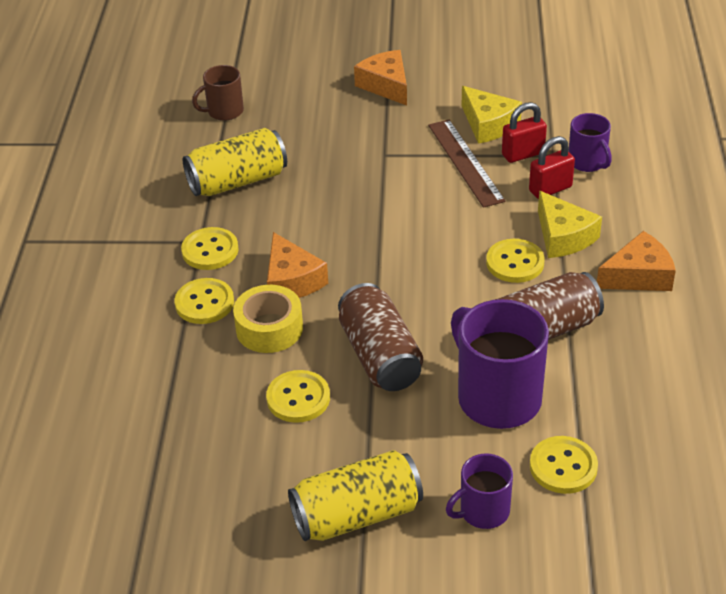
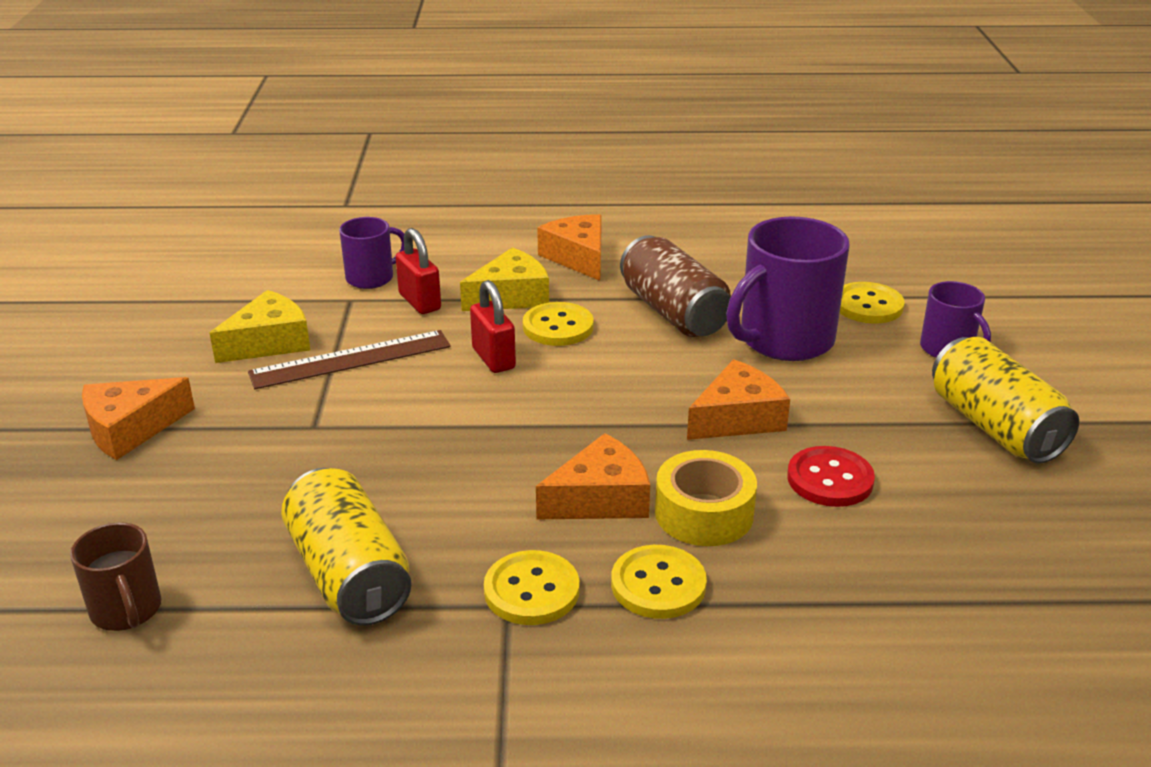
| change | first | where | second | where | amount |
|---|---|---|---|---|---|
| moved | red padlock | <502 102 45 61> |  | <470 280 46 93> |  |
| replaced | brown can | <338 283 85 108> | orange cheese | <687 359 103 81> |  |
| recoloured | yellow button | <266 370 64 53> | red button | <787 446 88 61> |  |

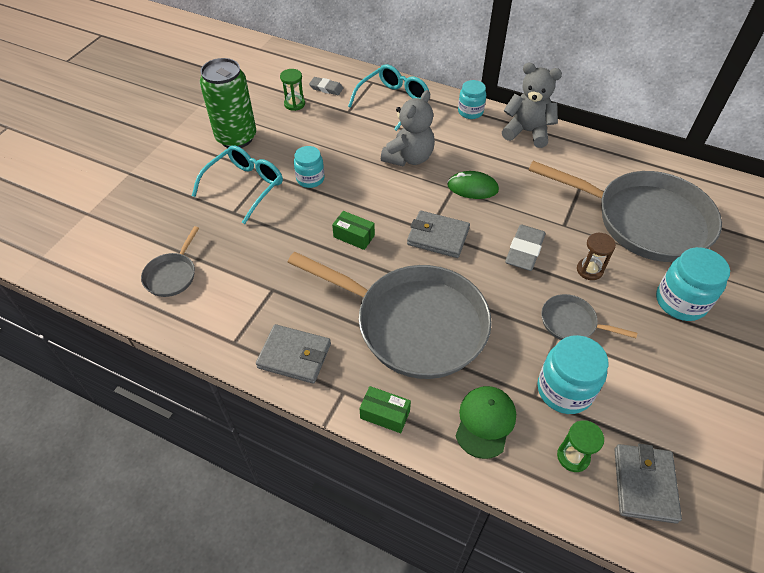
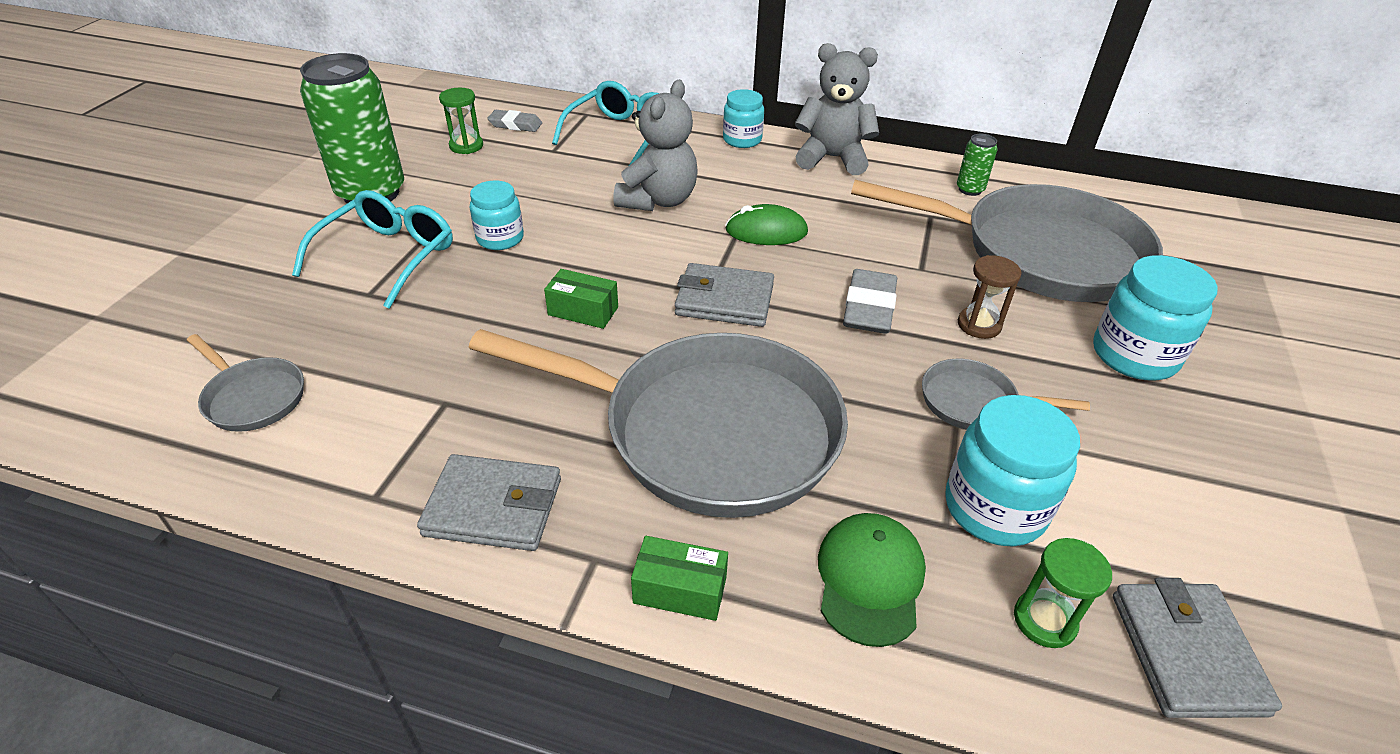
| change | first | where | second | where | amount |
|---|---|---|---|---|---|
| added |  |  | green can | <957 134 41 62> |  |
| turned | grey pan | <141 226 58 71> |  | <187 334 117 98> | 60 degrees counterclockwise |

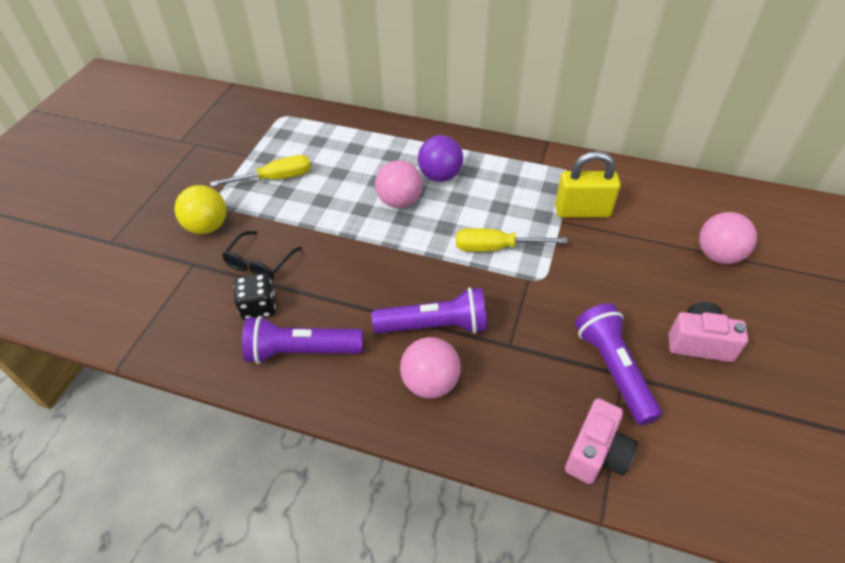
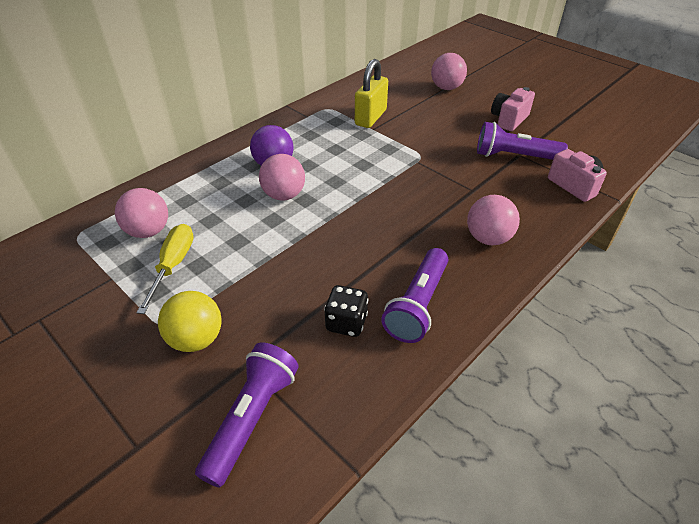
| change | first | where | second | where | amount |
|---|---|---|---|---|---|
| removed | black glasses | <222 231 80 49> |  |  |  |
| removed | yellow screwdriver | <456 228 112 24> |  |  |  |
| added |  |  | pink ball | <115 188 53 50> |  |
| moved | purple flashlight | <372 287 115 47> |  | <195 342 104 145> |  |

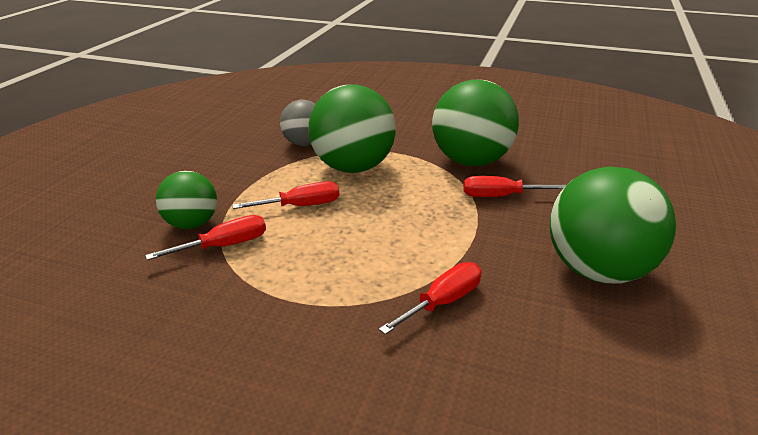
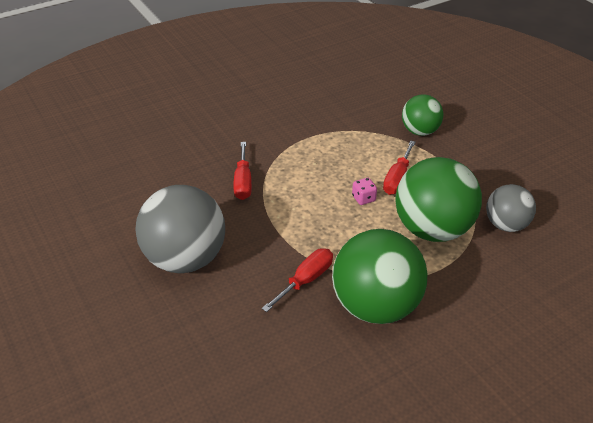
| change | first | where | second | where | amount |
|---|---|---|---|---|---|
| removed | red screwdriver | <145 215 121 45> |  |  |  |
| added |  |  | pink dice | <352 178 25 27> |  |
| recoloured | green ball | <550 167 126 116> | grey ball | <135 185 90 88> |  |

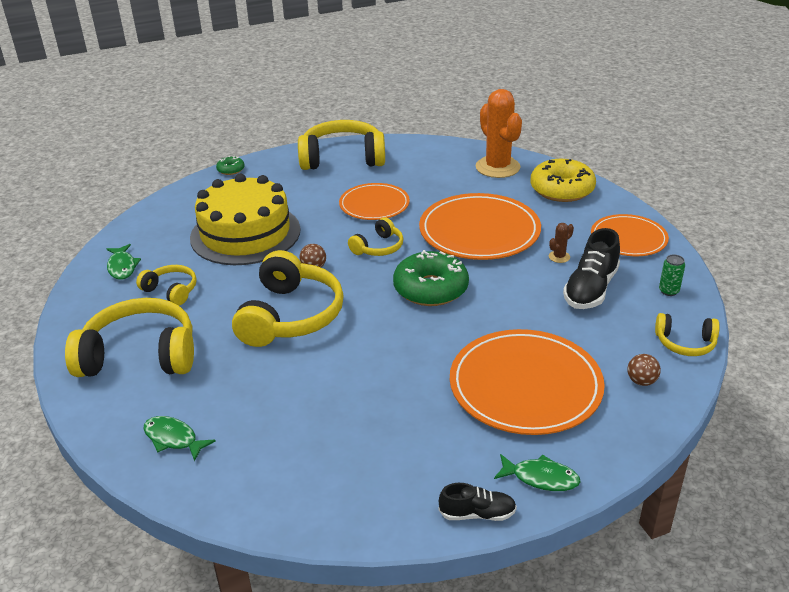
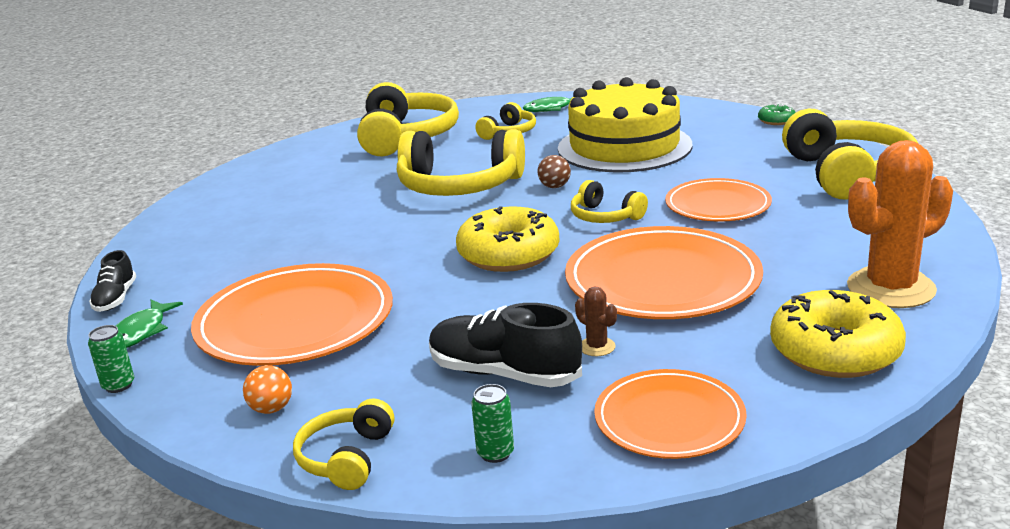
| change | first | where | second | where | amount |
|---|---|---|---|---|---|
| removed | green fish | <144 416 72 46> |  |  |  |
| added |  |  | green can | <88 325 46 68> |  |
| recoloured | green donut | <393 250 76 56> | yellow donut | <456 206 104 66> |  |
| recoloured | brown ball | <627 354 34 32> | orange ball | <243 365 49 49> |  |

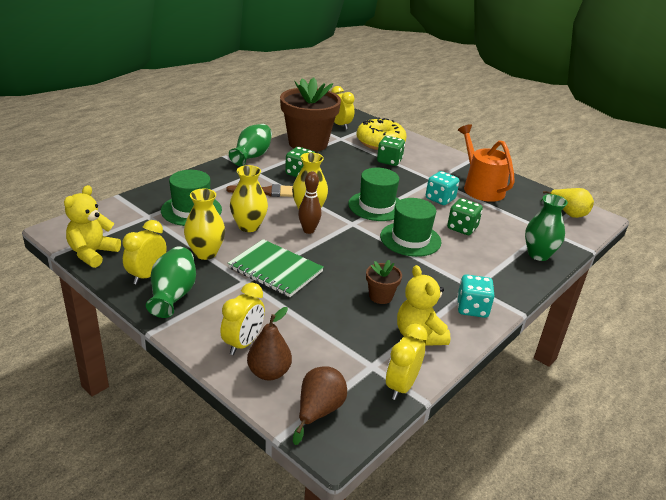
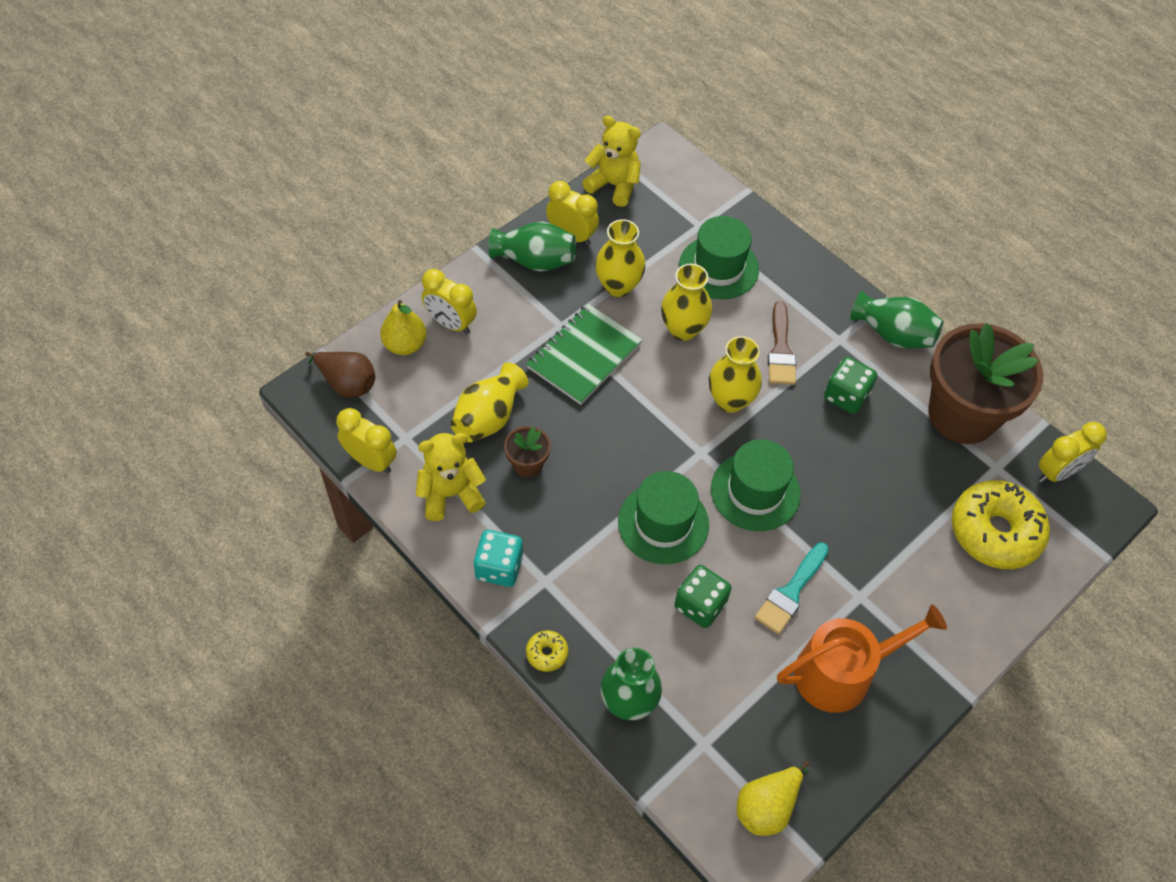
| change | first | where | second | where | amount |
|---|---|---|---|---|---|
| removed | brown bowling pin | <298 171 23 63> |  |  |  |
| removed | green dice | <377 136 28 30> |  |  |  |
| added |  |  | yellow vase | <451 362 77 80> |  |
| added |  |  | yellow donut | <526 630 42 42> |  |
| replaced | turquoise dice | <426 171 33 34> | turquoise brush | <754 543 75 91> |  |
| recoloured | brown pear | <247 307 45 74> | yellow pear | <380 300 46 55> |  |

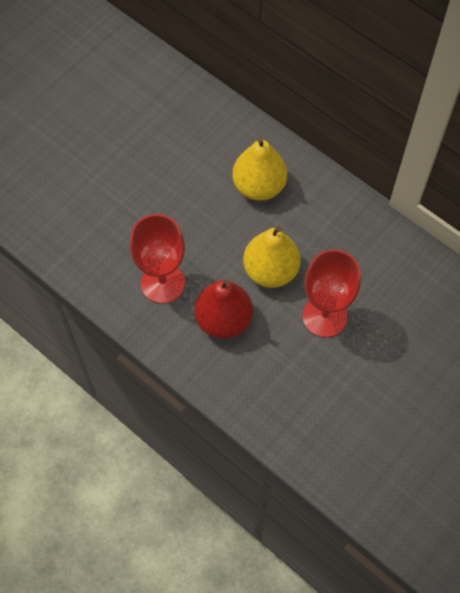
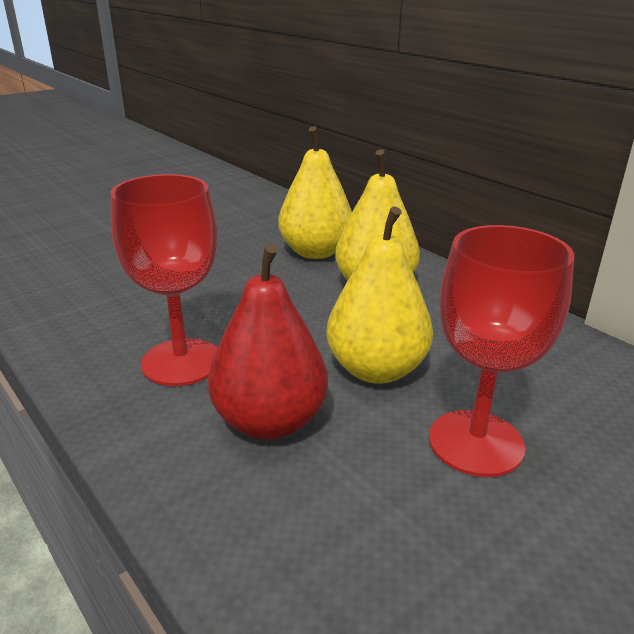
| change | first | where | second | where | amount |
|---|---|---|---|---|---|
| added |  |  | yellow pear | <278 126 74 133> |  |

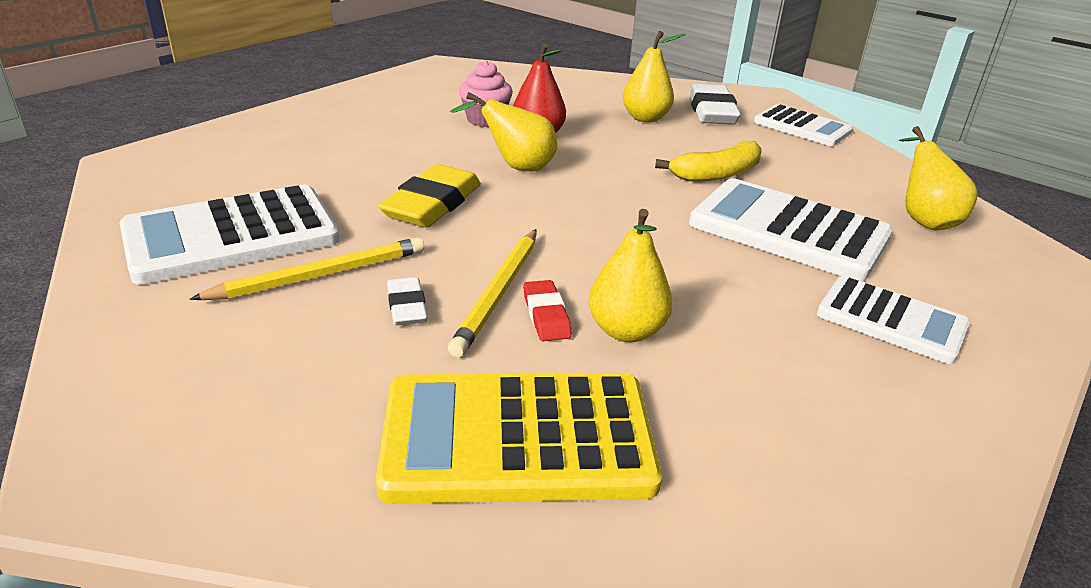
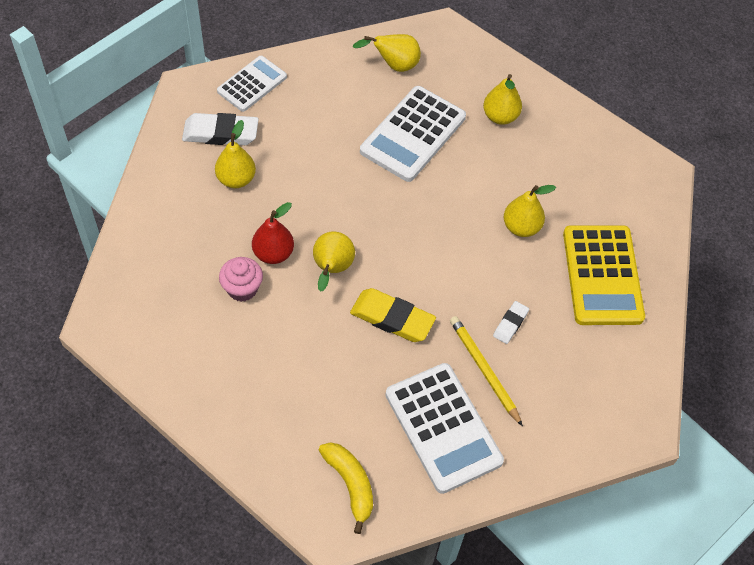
| change | first | where | second | where | amount |
|---|---|---|---|---|---|
| removed | yellow pencil | <448 229 89 128> |  |  |  |
| removed | red eraser | <523 280 49 61> |  |  |  |
| moved | yellow banana | <655 141 107 40> |  | <319 442 54 92> |  |
| replaced | white calculator | <817 276 153 88> | yellow pear | <483 74 39 51> |  |
| turned | white eraser | <387 277 41 49> |  | <493 301 36 43> | 45 degrees counterclockwise |

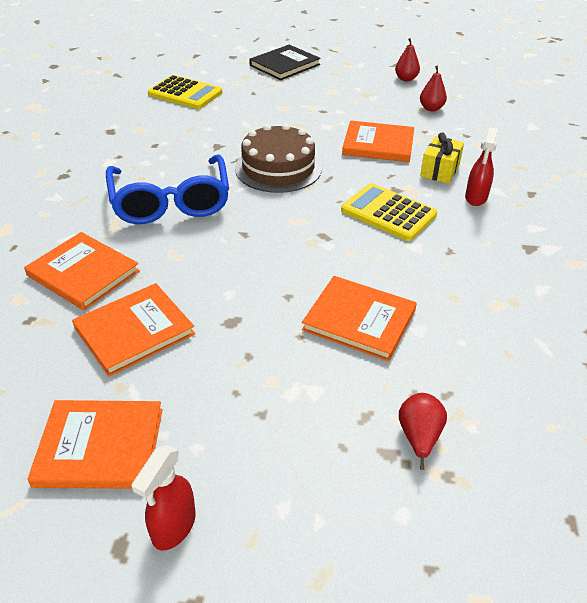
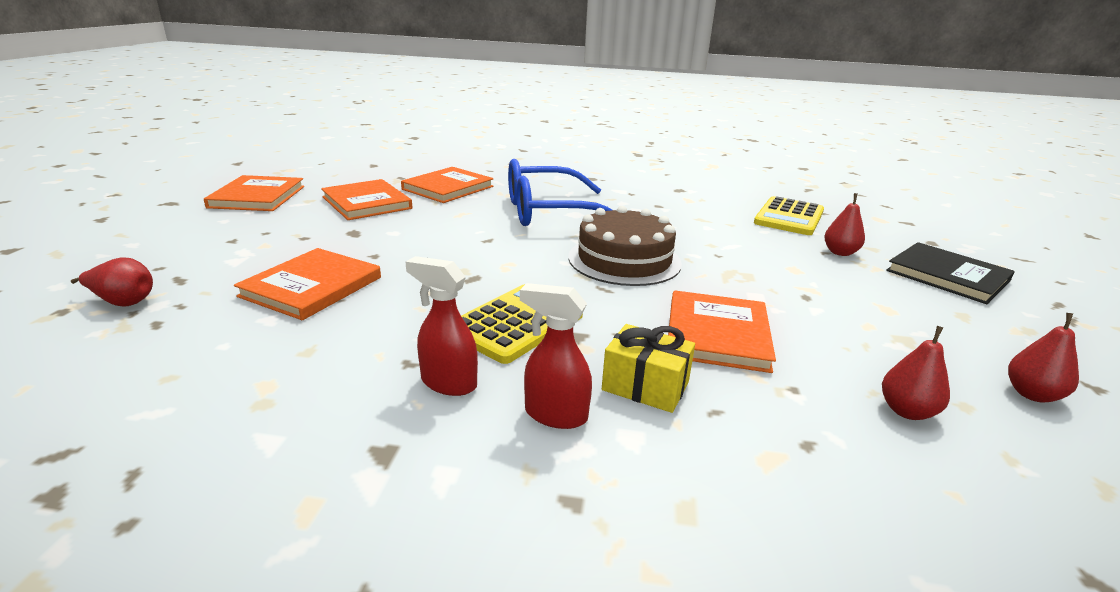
| change | first | where | second | where | amount |
|---|---|---|---|---|---|
| added |  |  | red pear | <824 193 41 63> |  |
| moved | red spray bottle | <131 445 65 105> |  | <406 256 72 140> |  |

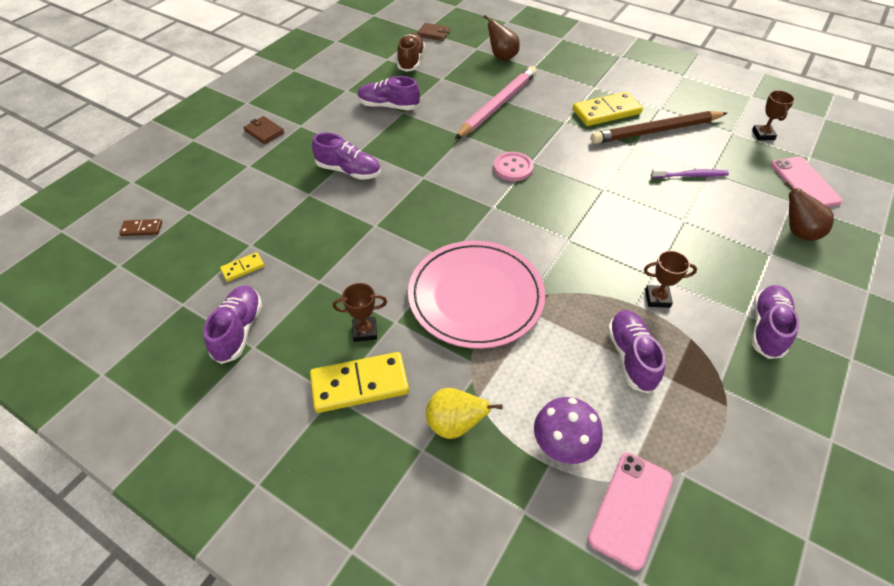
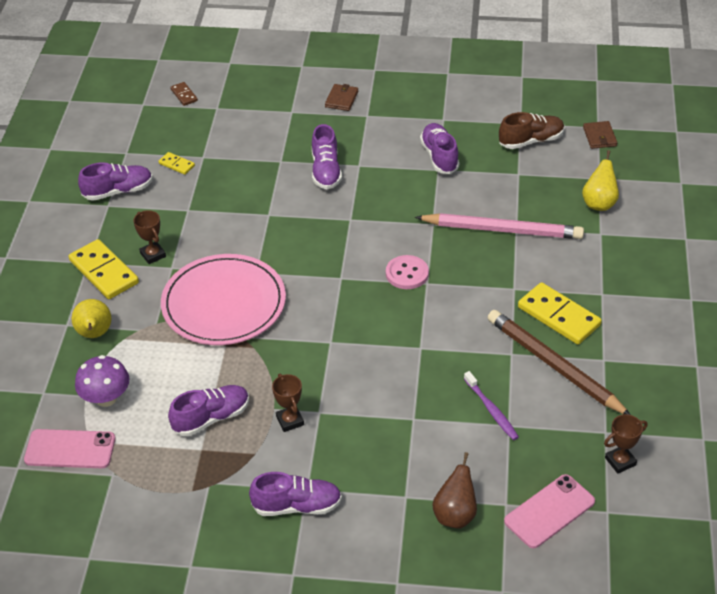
| change | first | where | second | where | amount |
|---|---|---|---|---|---|
| recoloured | brown pear | <484 15 36 46> | yellow pear | <582 150 37 61> |  |

